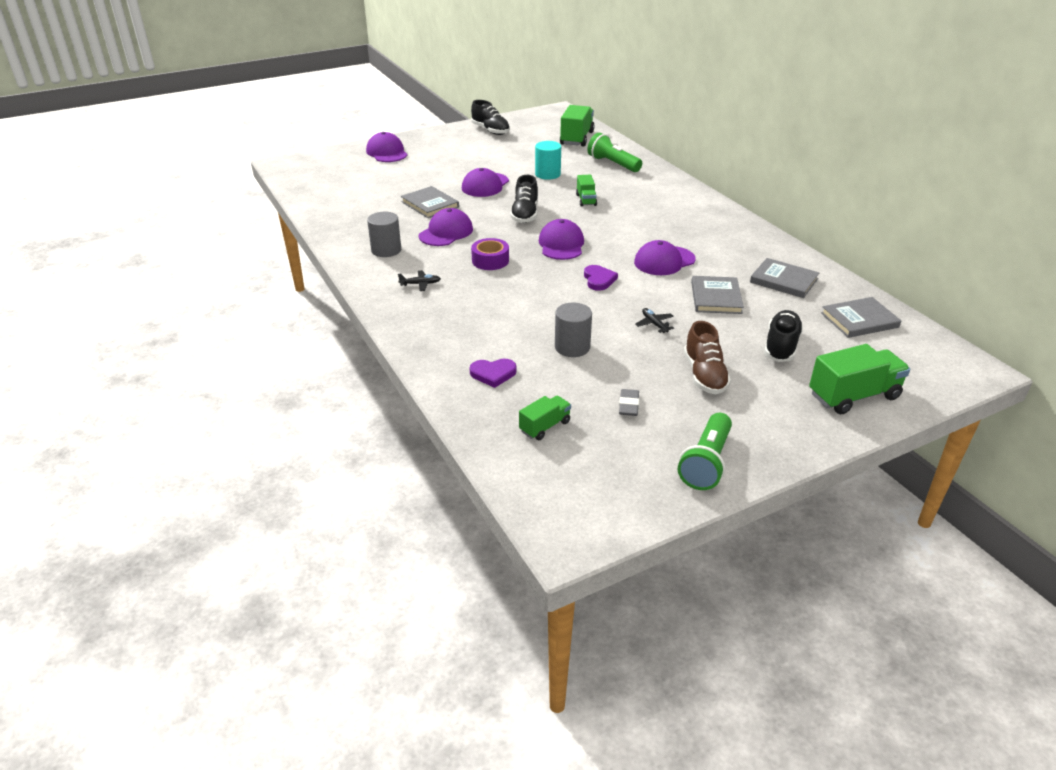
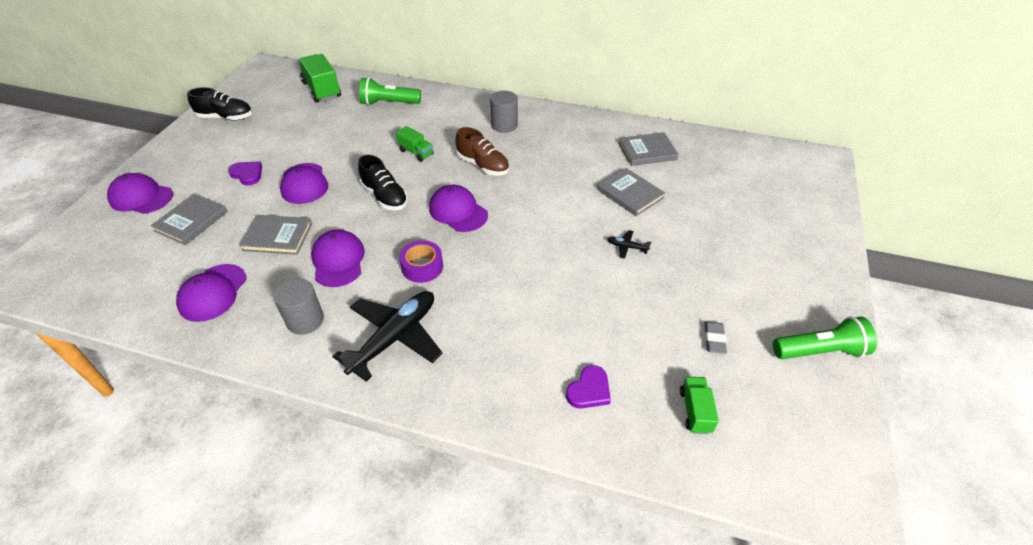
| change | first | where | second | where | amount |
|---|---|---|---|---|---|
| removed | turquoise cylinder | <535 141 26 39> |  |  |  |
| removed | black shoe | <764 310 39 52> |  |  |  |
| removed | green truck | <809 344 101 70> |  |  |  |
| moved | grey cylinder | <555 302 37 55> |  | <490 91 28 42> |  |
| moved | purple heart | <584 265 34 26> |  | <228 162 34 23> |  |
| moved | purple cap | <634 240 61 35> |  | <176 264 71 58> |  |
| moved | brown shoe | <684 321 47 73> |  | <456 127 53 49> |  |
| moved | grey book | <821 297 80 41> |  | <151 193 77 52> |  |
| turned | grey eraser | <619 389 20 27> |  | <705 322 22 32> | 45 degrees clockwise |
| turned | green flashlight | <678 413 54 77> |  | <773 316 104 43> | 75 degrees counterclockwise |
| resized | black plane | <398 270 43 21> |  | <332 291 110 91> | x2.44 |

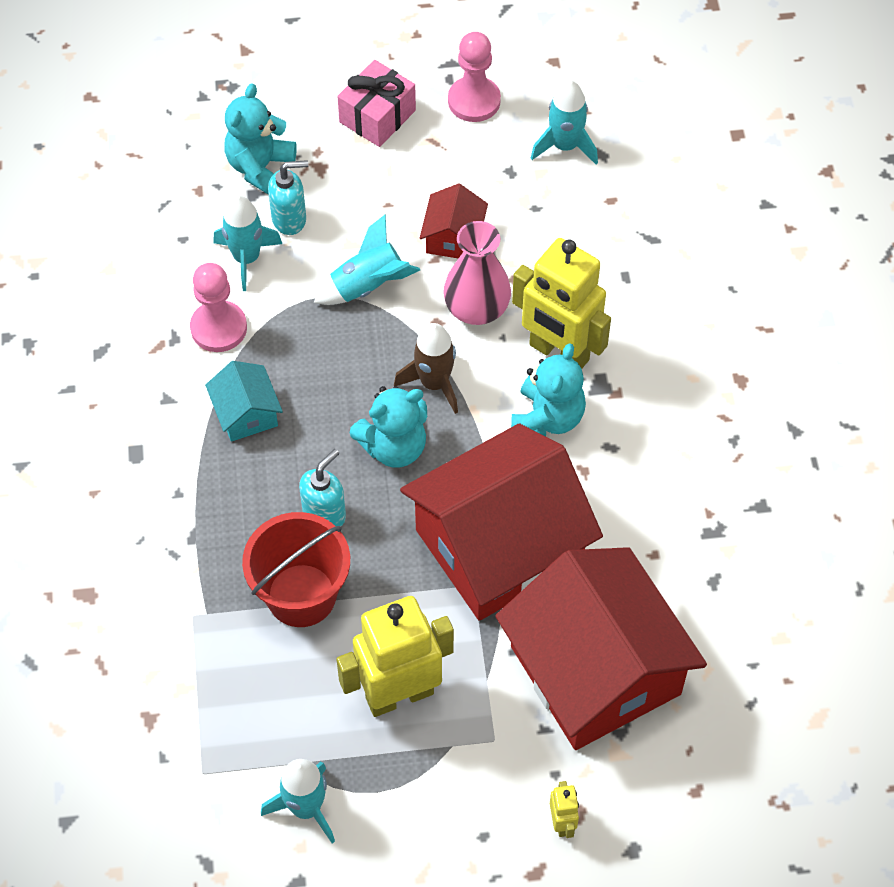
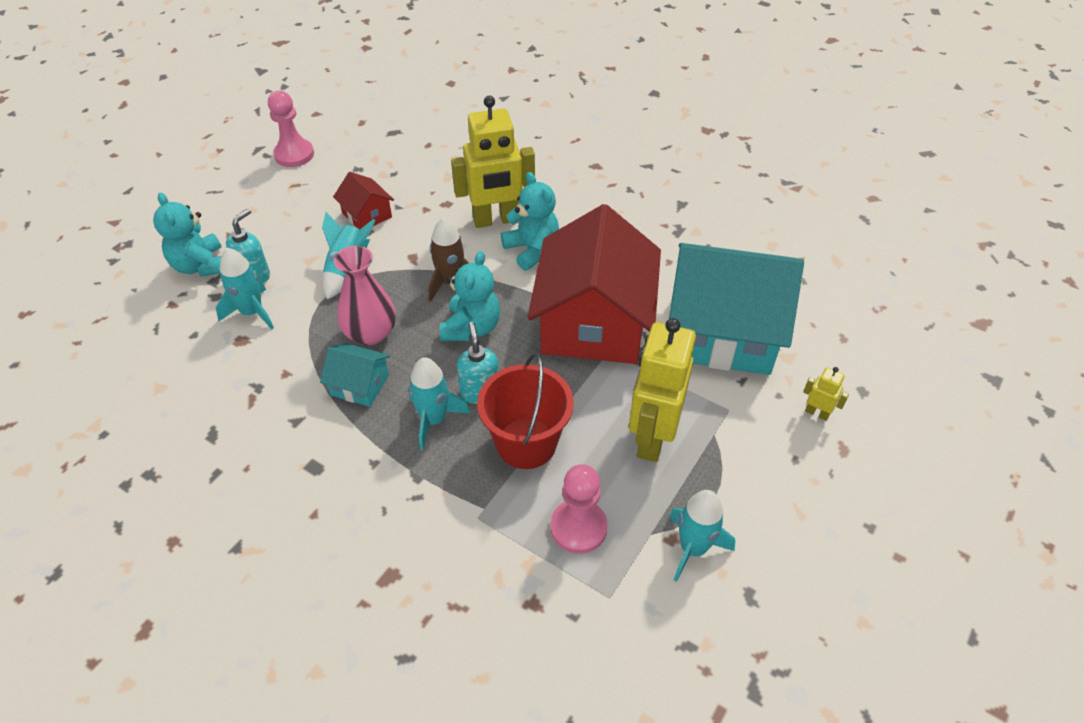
| change | first | where | second | where | amount |
|---|---|---|---|---|---|
| removed | pink gift | <337 60 79 87> |  |  |  |
| moved | pink pawn | <190 263 57 89> |  | <551 464 57 90> |  |
| moved | pink vase | <443 221 68 104> |  | <334 246 62 99> |  |
| moved | turquoise rocket | <531 80 67 84> |  | <409 357 61 93> |  |
| recoloured | red house | <495 547 212 203> | turquoise house | <669 243 135 132> |  |

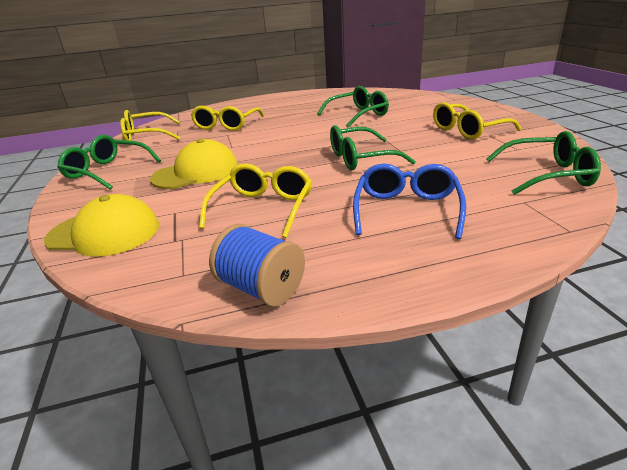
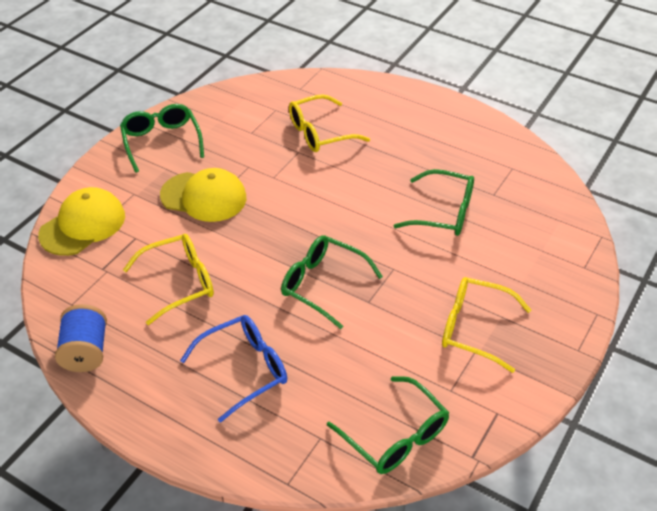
| change | first | where | second | where | amount |
|---|---|---|---|---|---|
| removed | yellow glasses | <120 110 60 31> |  |  |  |
| turned | yellow cap | <44 194 115 63> |  | <38 187 87 69> | 105 degrees counterclockwise |

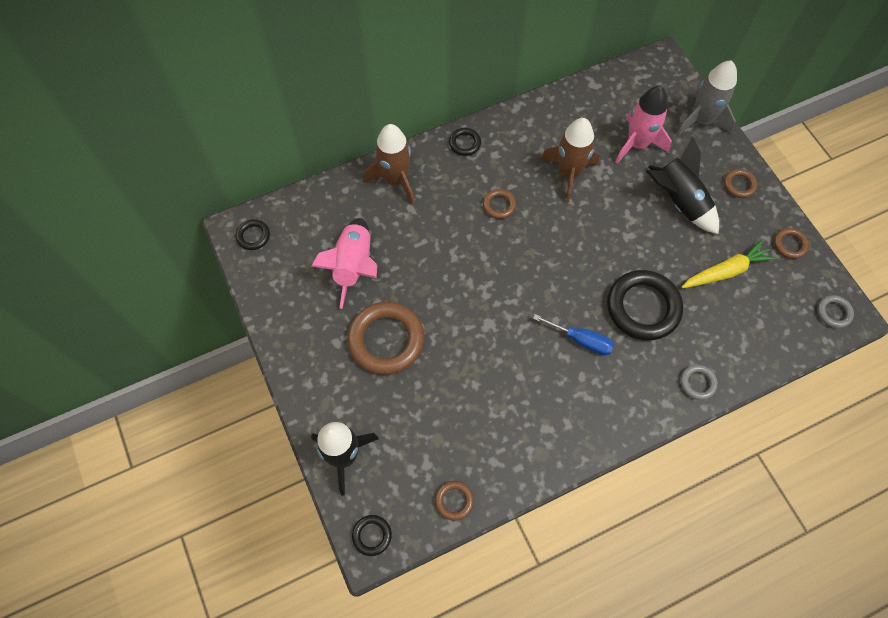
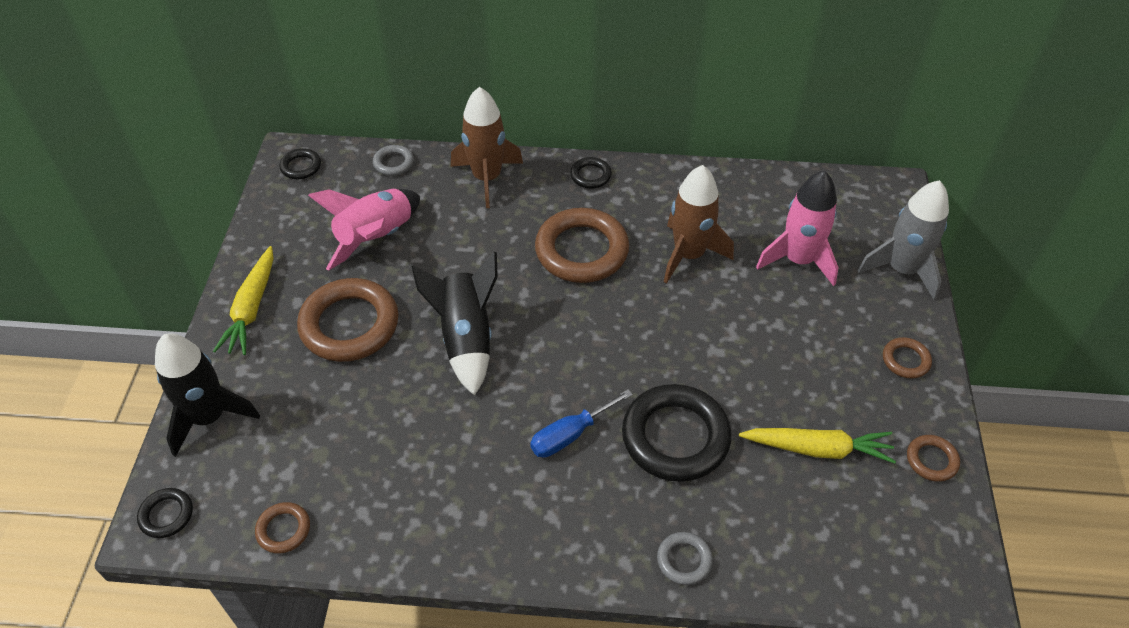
| change | first | where | second | where | amount |
|---|---|---|---|---|---|
| added |  |  | yellow carrot | <213 246 61 109> |  |
| moved | black rocket | <646 136 73 98> |  | <412 252 86 144> |  |
| moved | grey ring | <817 295 37 33> |  | <373 145 41 31> |  |
| turned | blue screwdriver | <533 314 81 42> |  | <530 389 103 69> | 90 degrees clockwise |
| resized | brown ring | <483 189 33 30> |  | <535 208 94 75> | x2.13 |

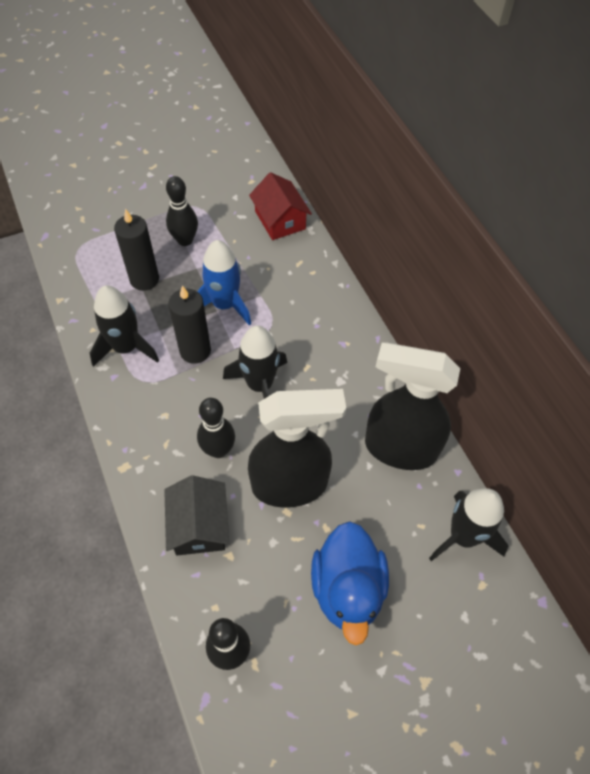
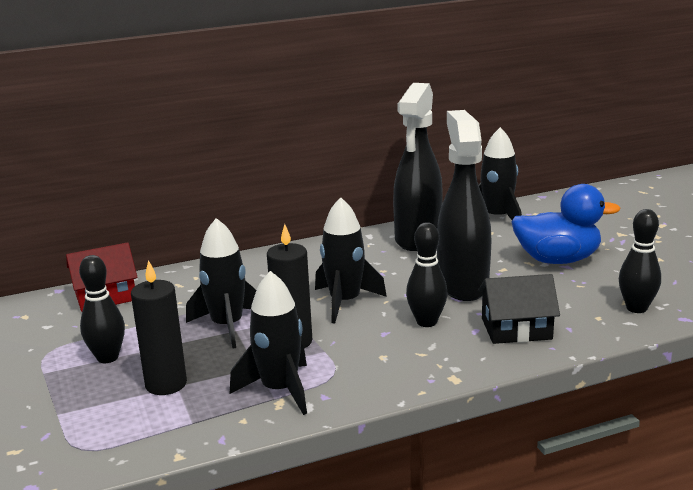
| change | first | where | second | where | amount |
|---|---|---|---|---|---|
| recoloured | blue rocket | <197 240 54 86> | black rocket | <186 218 70 131> |  |

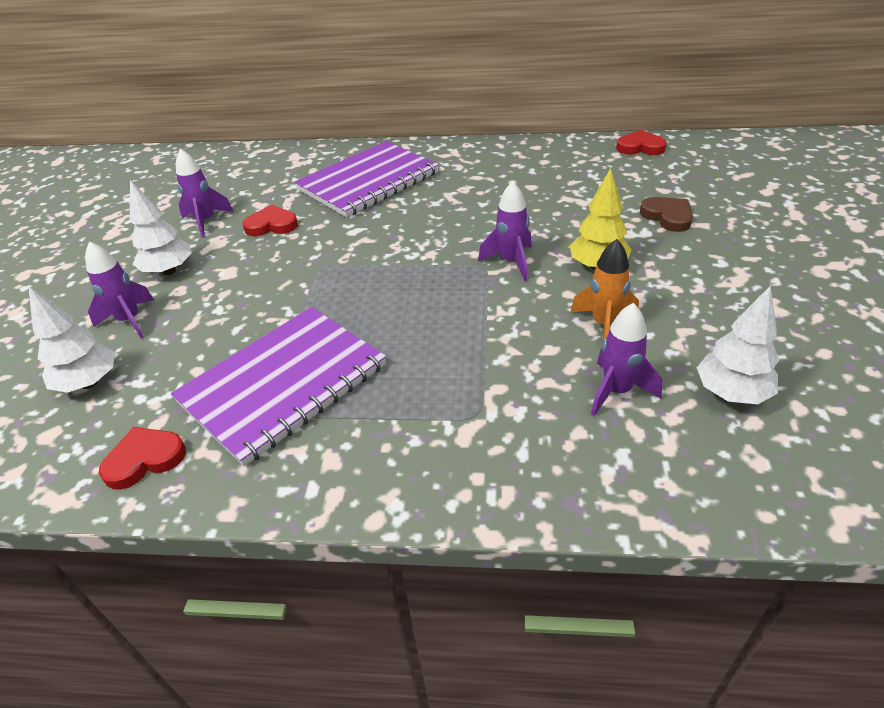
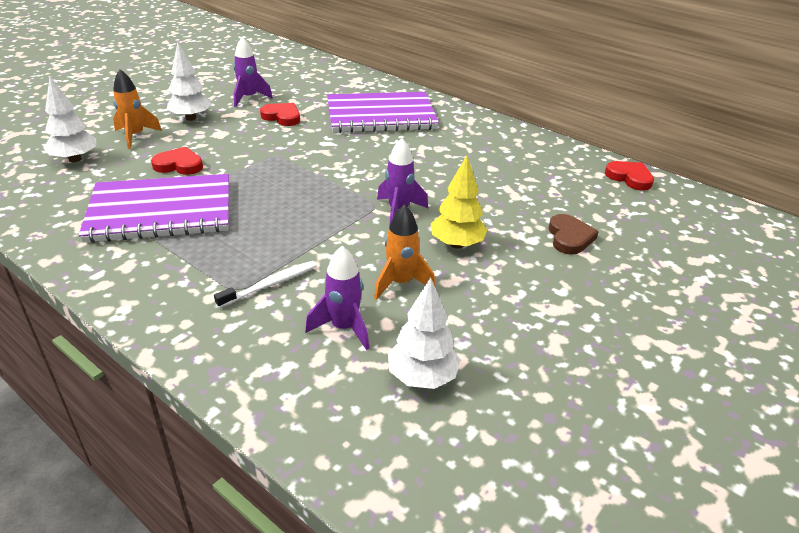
| change | first | where | second | where | amount |
|---|---|---|---|---|---|
| added |  |  | white toothbrush | <214 261 103 47> |  |
| moved | red heart | <99 427 87 63> |  | <151 147 52 28> |  |
| recoloured | purple rocket | <85 242 69 97> | orange rocket | <113 69 49 80> |  |

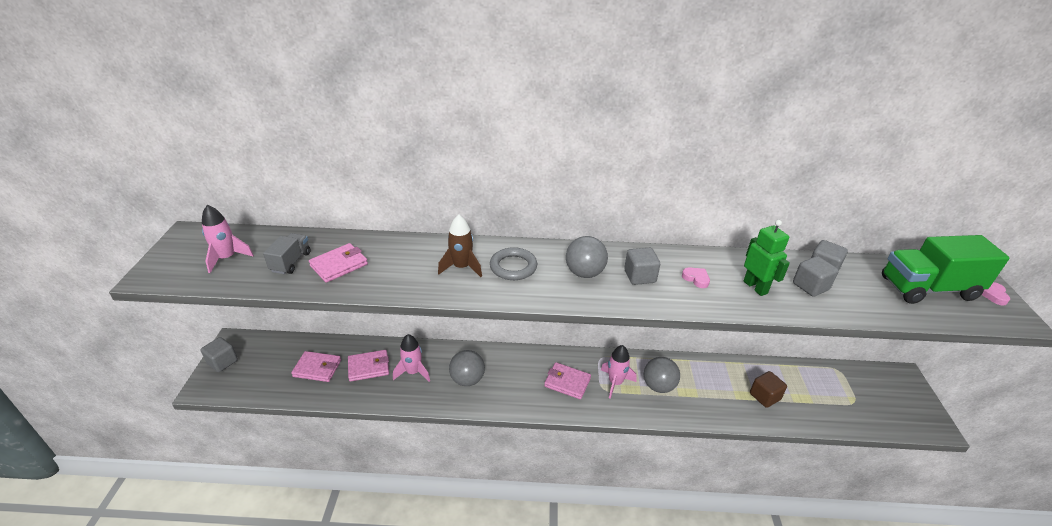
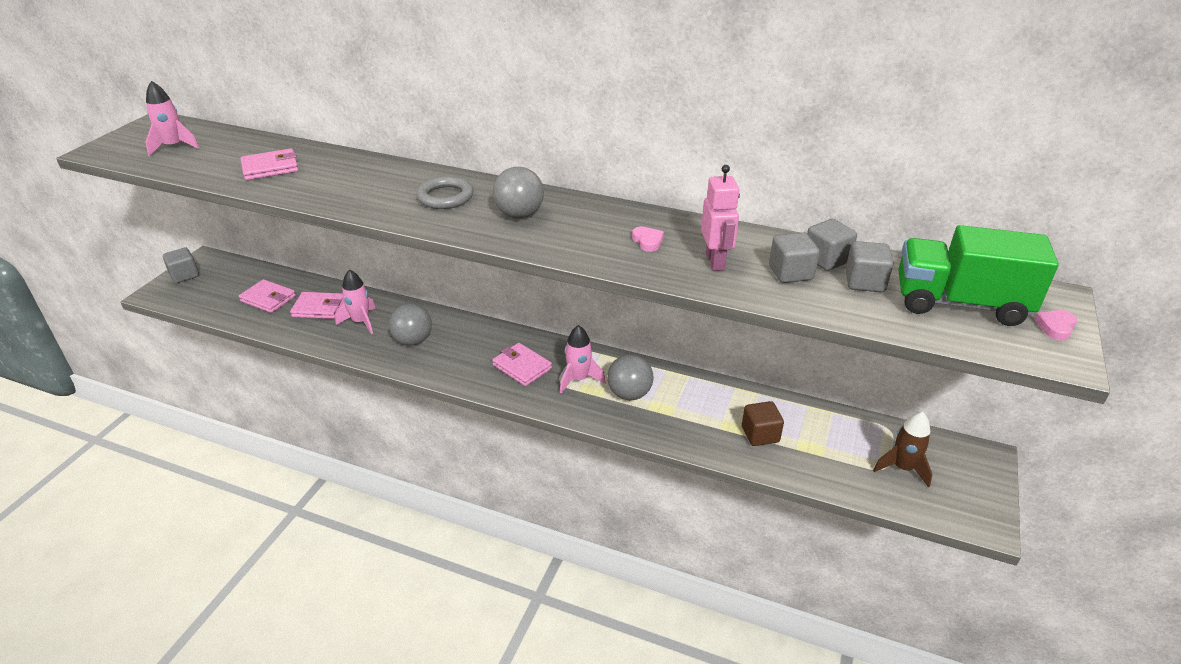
| change | first | where | second | where | amount |
|---|---|---|---|---|---|
| removed | grey truck | <263 233 47 41> |  |  |  |
| moved | brown rocket | <438 214 44 63> |  | <873 412 59 76> |  |
| moved | grey cube | <624 248 36 37> |  | <845 241 48 51> |  |
| recoloured | green robot | <744 220 46 76> | pink robot | <701 165 39 106> |  |

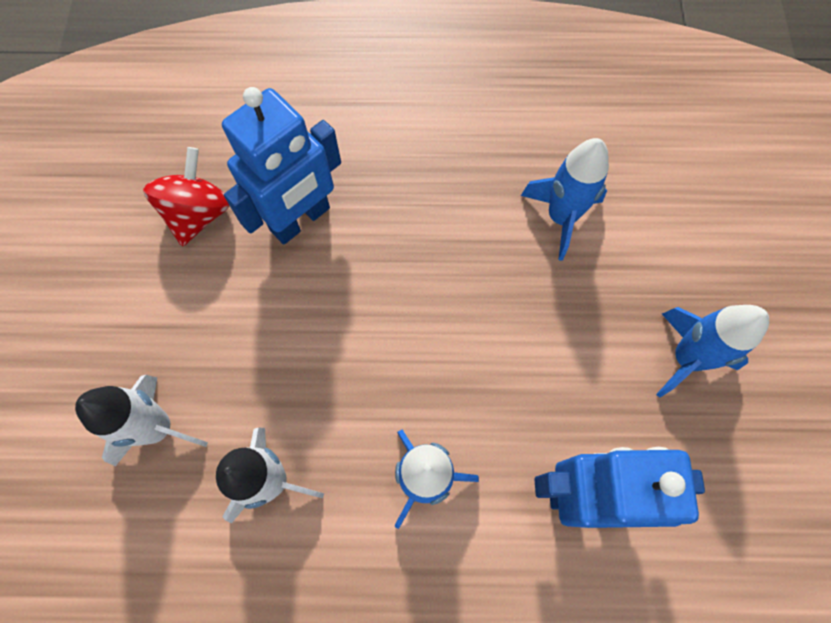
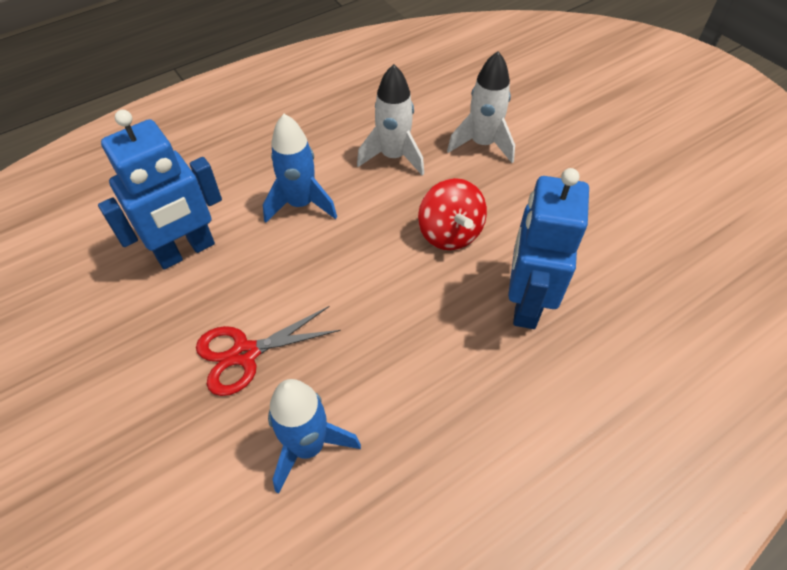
| change | first | where | second | where | amount |
|---|---|---|---|---|---|
| removed | blue rocket | <656 305 113 93> |  |  |  |
| added |  |  | red scissors | <196 306 145 90> |  |
| moved | red spinning top | <143 147 86 99> |  | <418 178 69 72> |  |

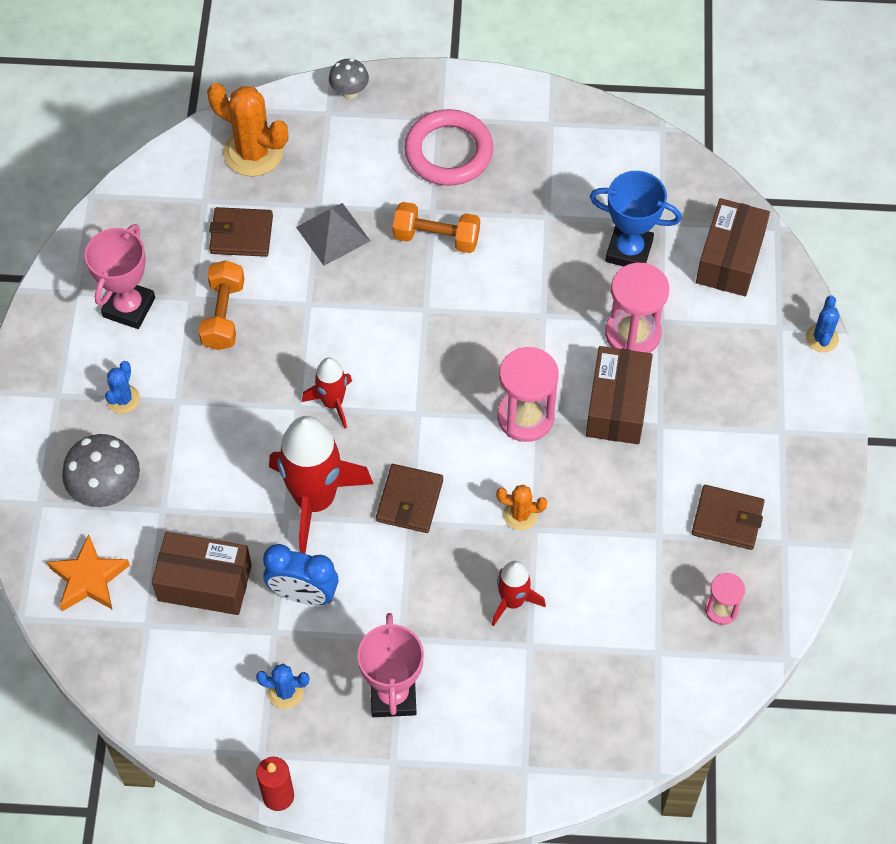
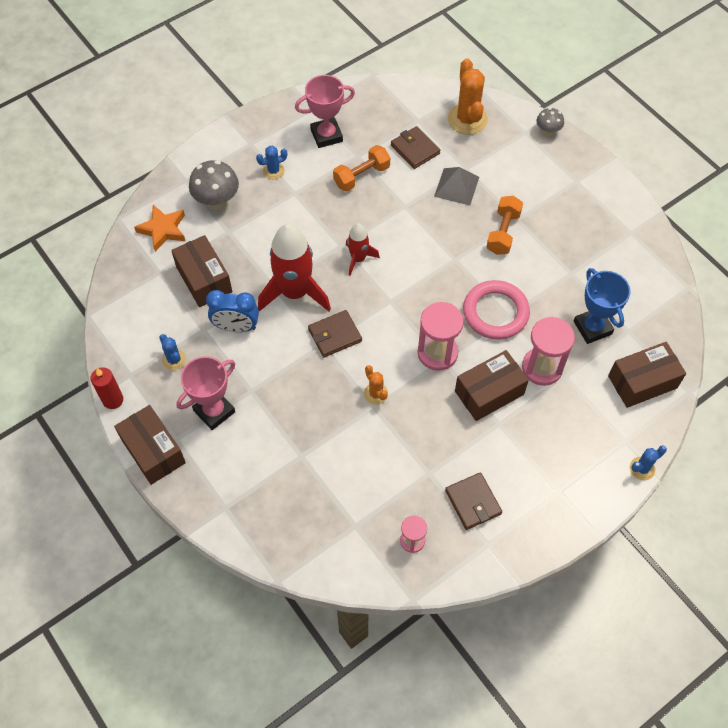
| change | first | where | second | where | amount |
|---|---|---|---|---|---|
| removed | red rocket | <492 561 54 65> |  |  |  |
| added |  |  | brown box | <114 405 72 80> |  |
| moved | pink ring | <404 109 89 77> |  | <463 280 67 59> |  |
| turned | blue clock | <263 544 75 61> |  | <206 290 53 42> | 60 degrees counterclockwise |
| turned | orange dumbbell | <392 202 88 51> |  | <486 196 37 59> | 45 degrees clockwise |

